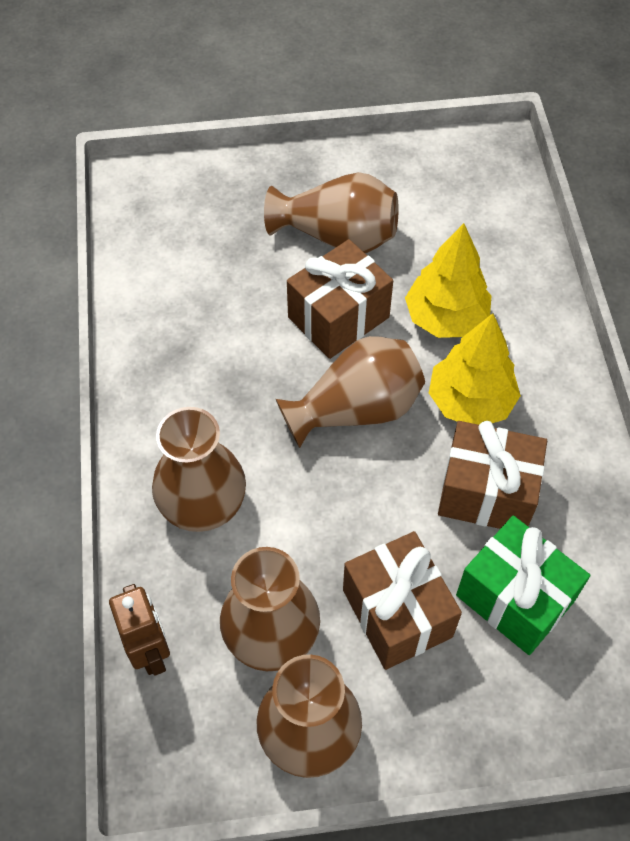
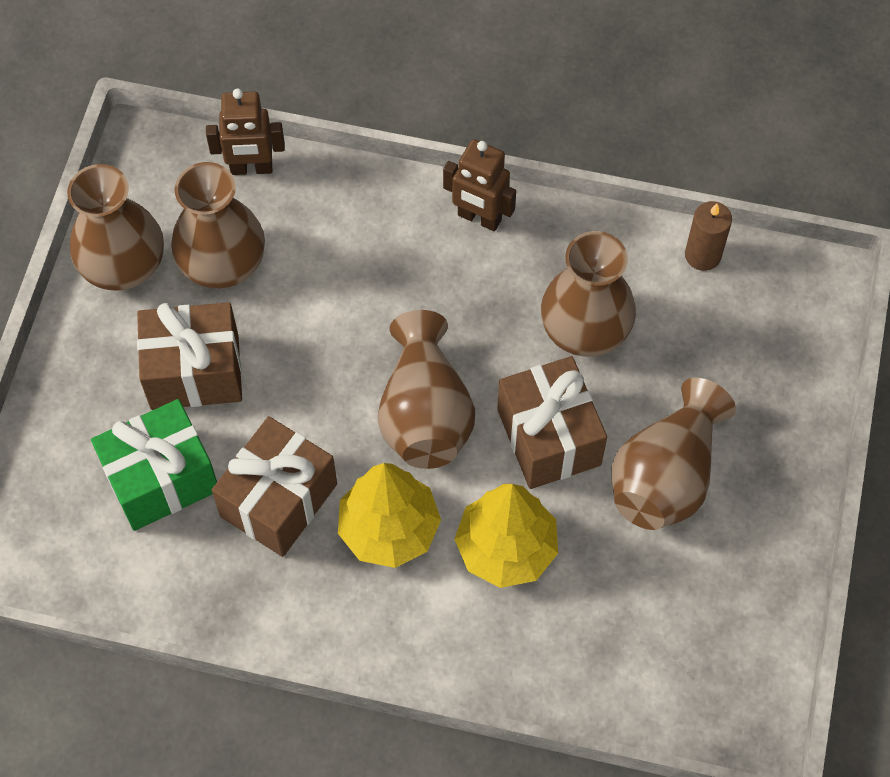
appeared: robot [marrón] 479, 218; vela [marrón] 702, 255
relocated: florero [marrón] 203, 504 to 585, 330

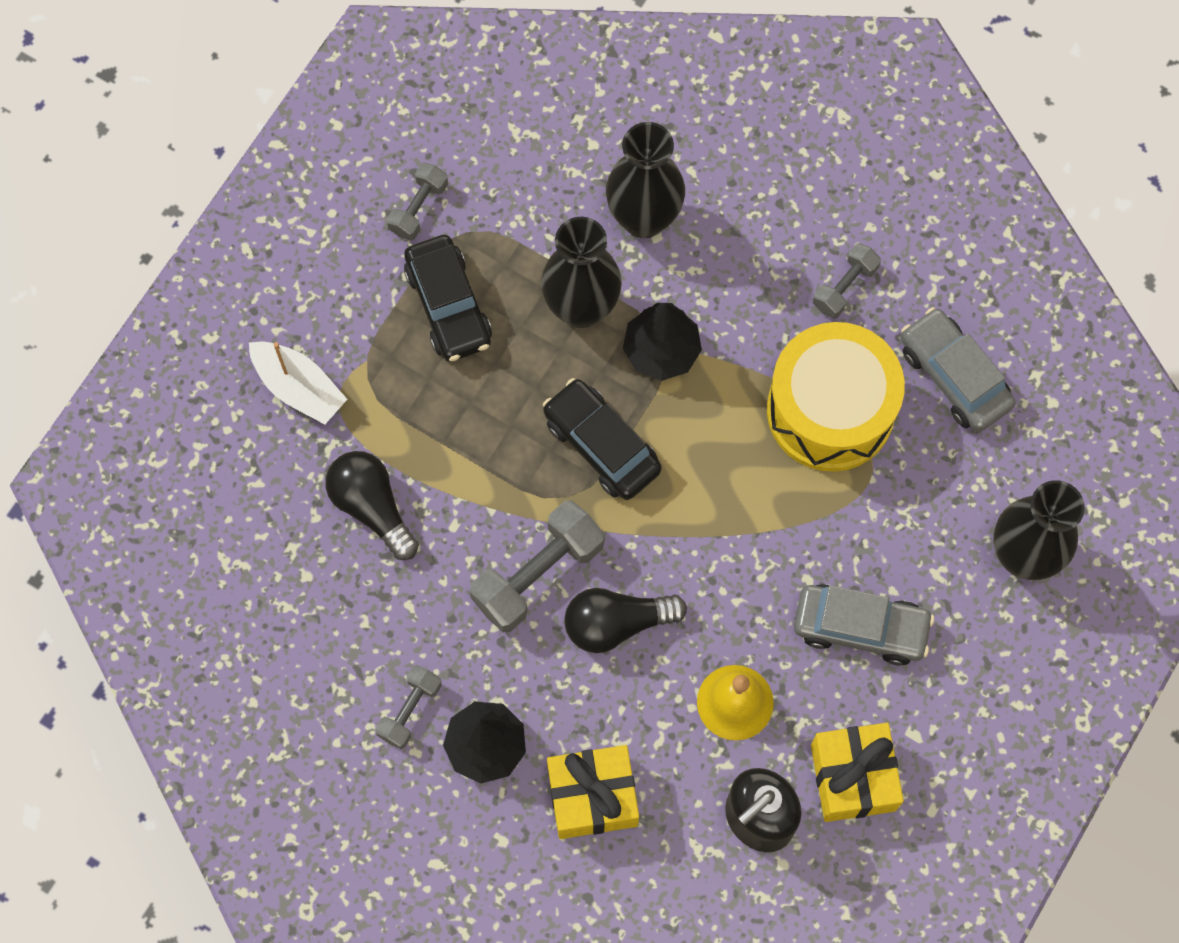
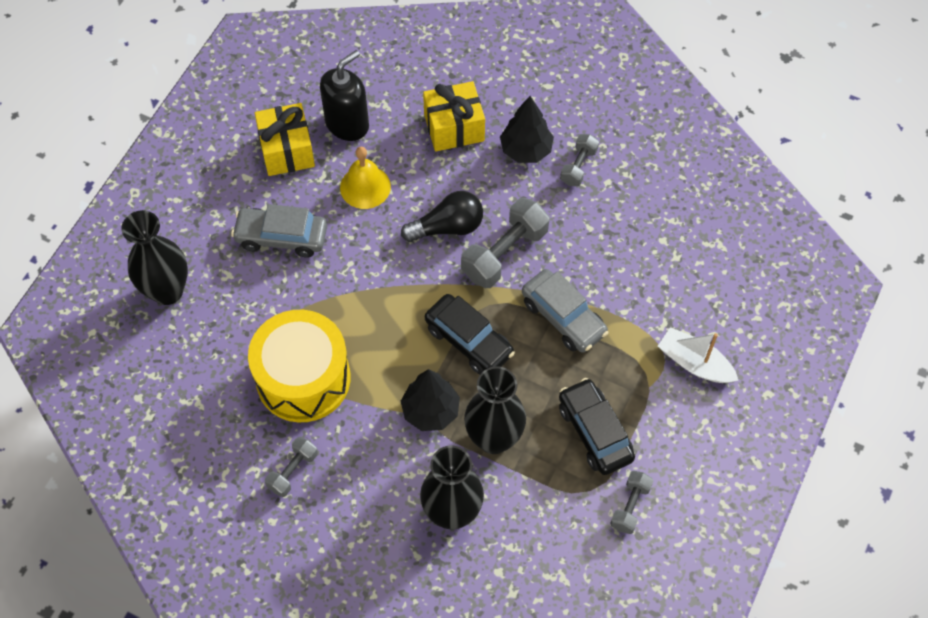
missing: bombilla [negro] 372, 507
relocated: coche [gris] 954, 376 to 563, 317

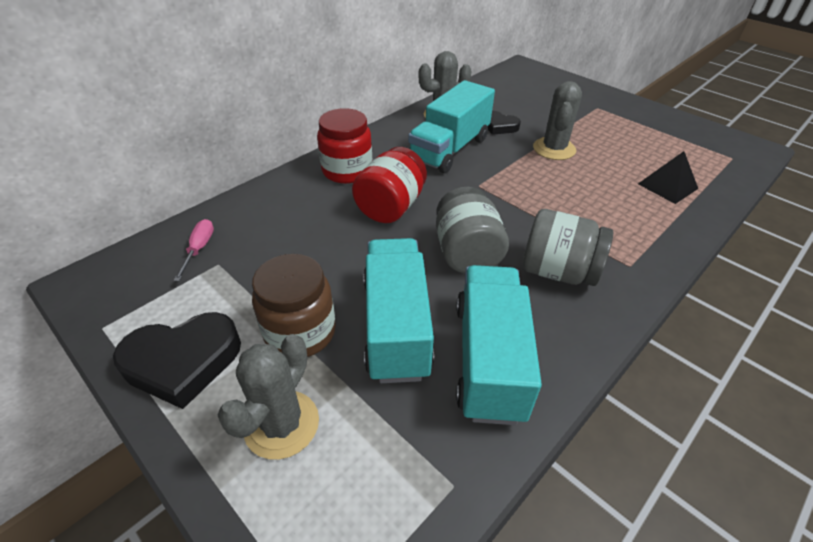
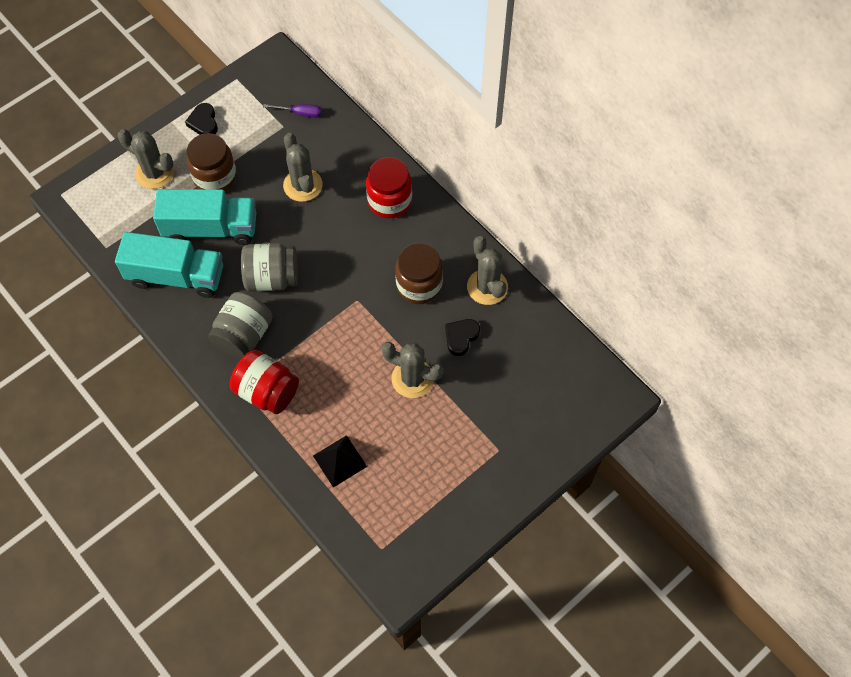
appeared: cactus [gris] 303, 185
relocated: tarro [rojo] 391, 207 to 267, 391
exchanged: camión [turquesa] 450, 149 to tarro [marrón] 419, 285
colour: destornillador [rosa] 199, 249 to destornillador [morado] 300, 113
size: corazón [negro] 183, 362 = 204, 122 x0.57

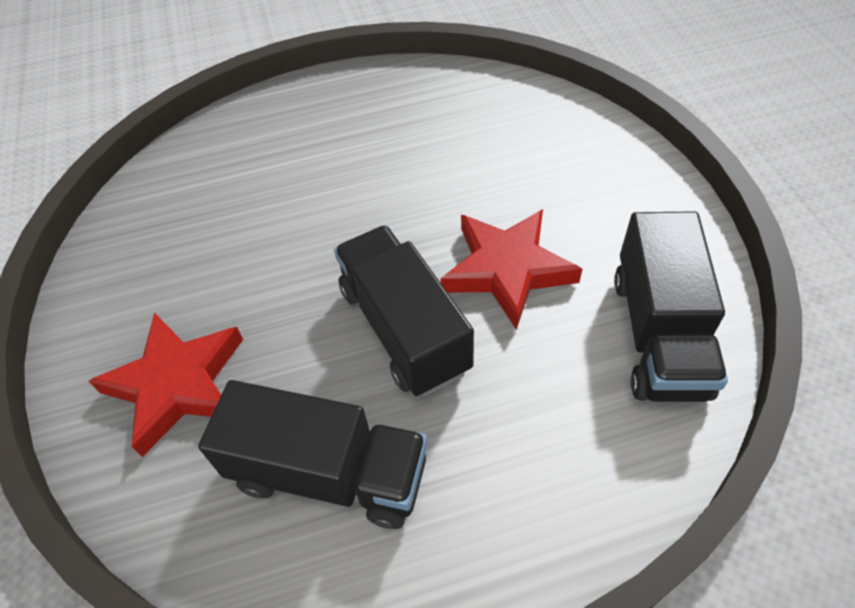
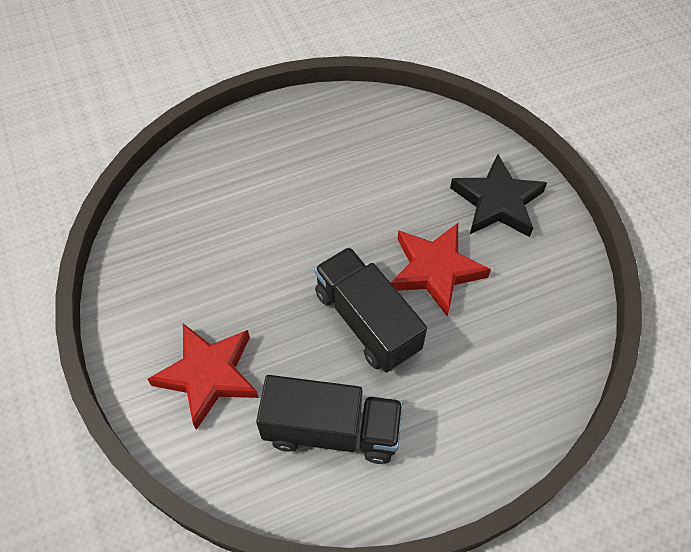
missing: camión [negro] 659, 334
appeared: estrella [negro] 497, 202

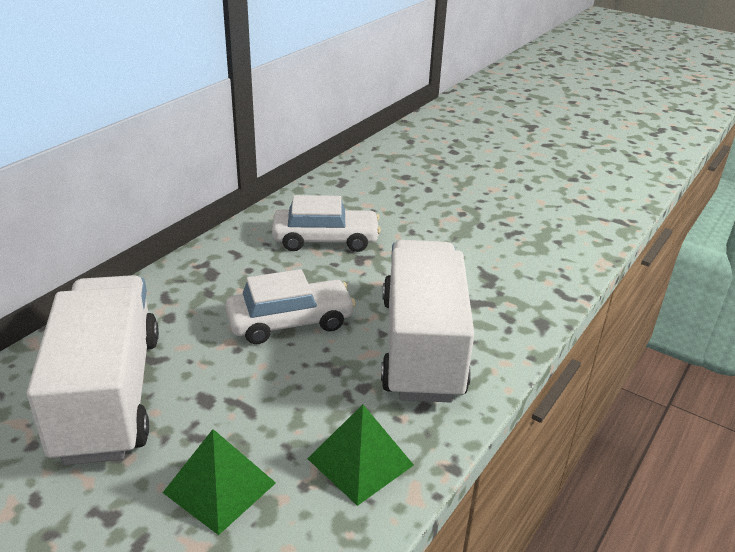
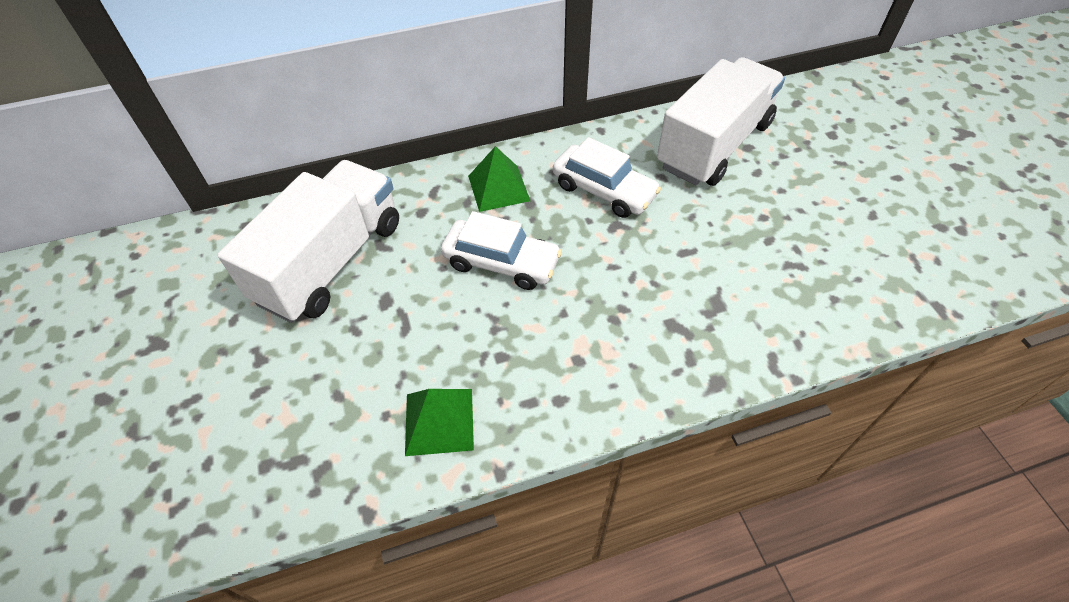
relocated: pirámide [verde] 219, 487 to 498, 188; camión [blanco] 421, 347 to 714, 145

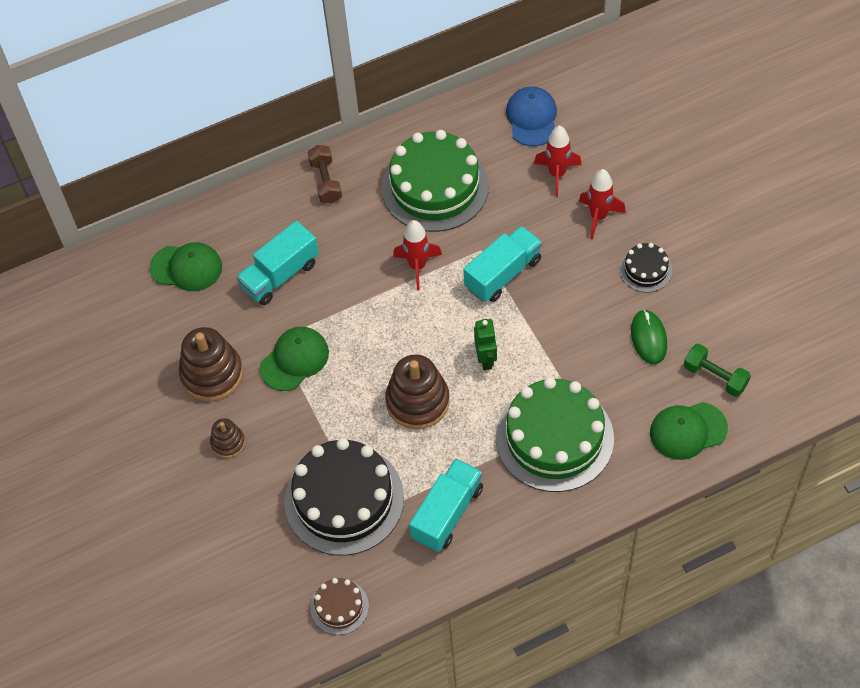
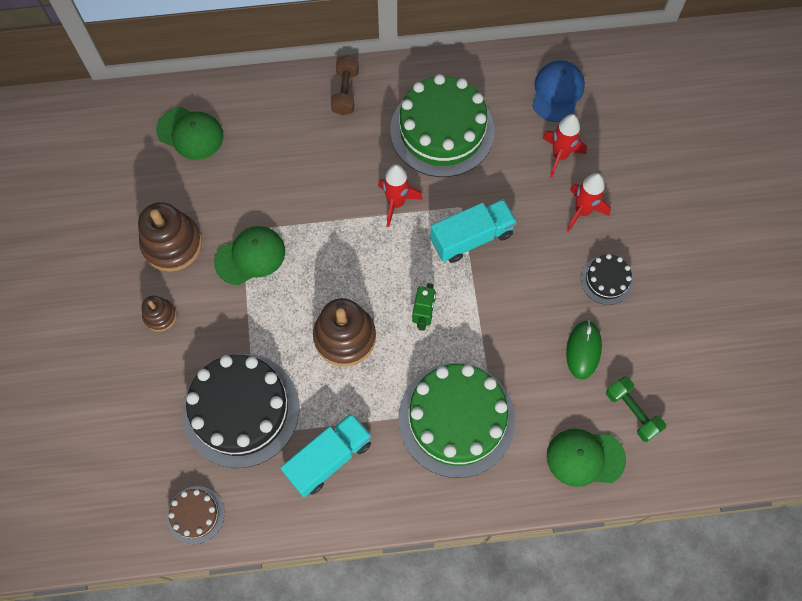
missing: camión [turquesa] 280, 275

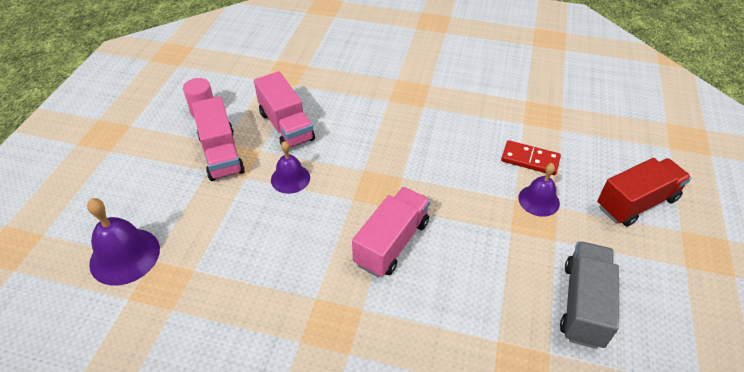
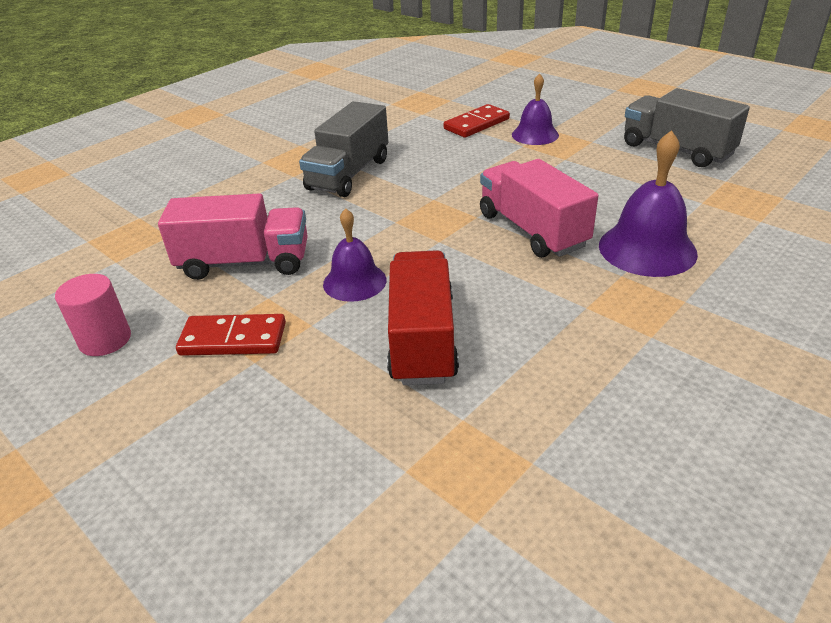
appeared: camión [gris] 348, 174
relocated: campana [morado] 125, 256 to 647, 249; camión [rojo] 636, 203 to 422, 339
exchanged: camión [rosa] 221, 154 to ficha de dominó [rojo] 233, 339

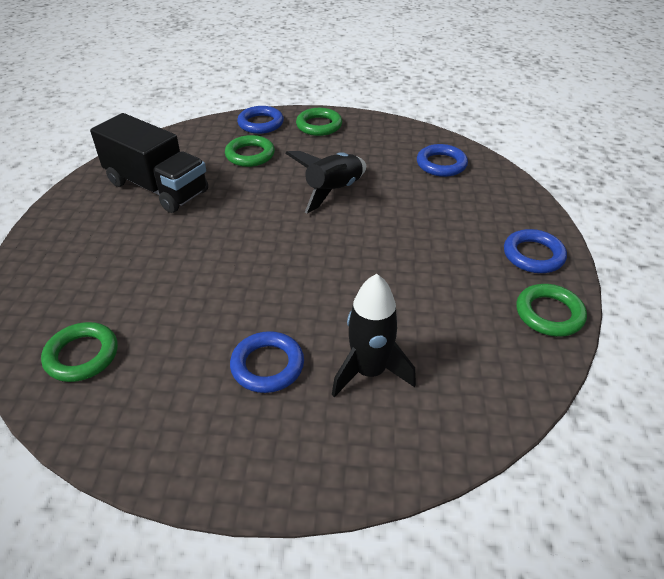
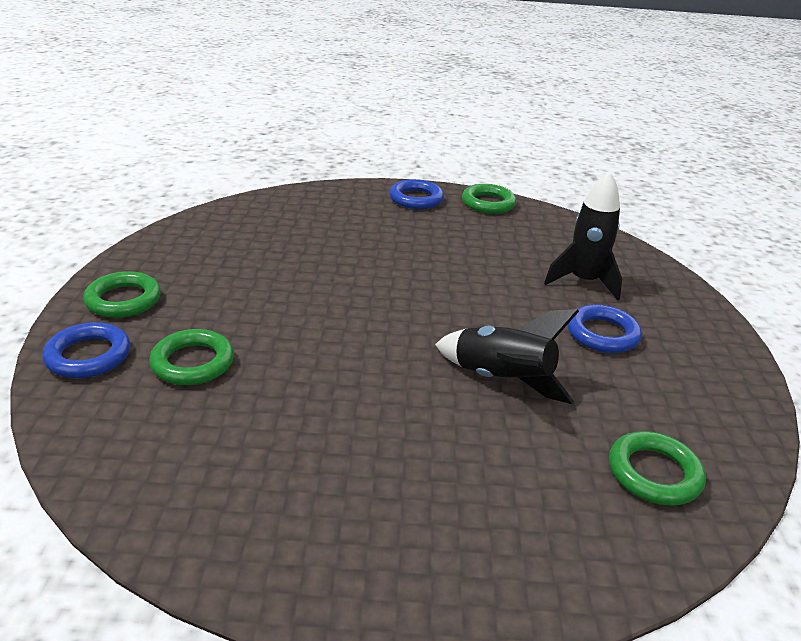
missing: camión [negro] 157, 187; anillo [azul] 441, 164
relocated: cohete [negro] 333, 191 to 501, 380

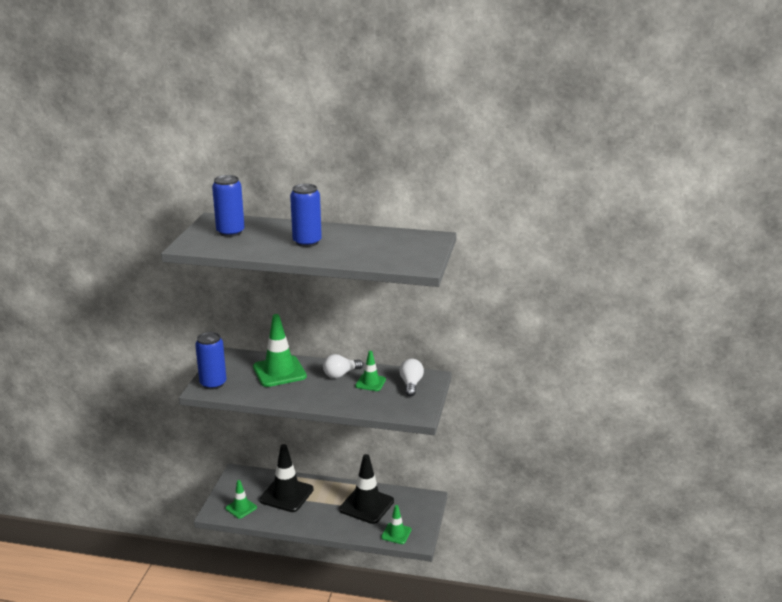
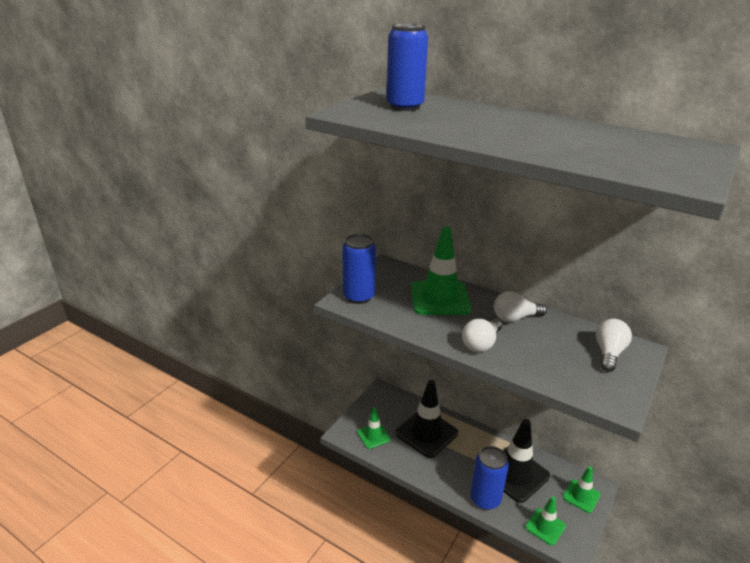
appeared: bombilla [blanco] 481, 344
relocated: lata [azul] 307, 242 to 485, 499; cono de tráfico [verde] 370, 383 to 581, 496

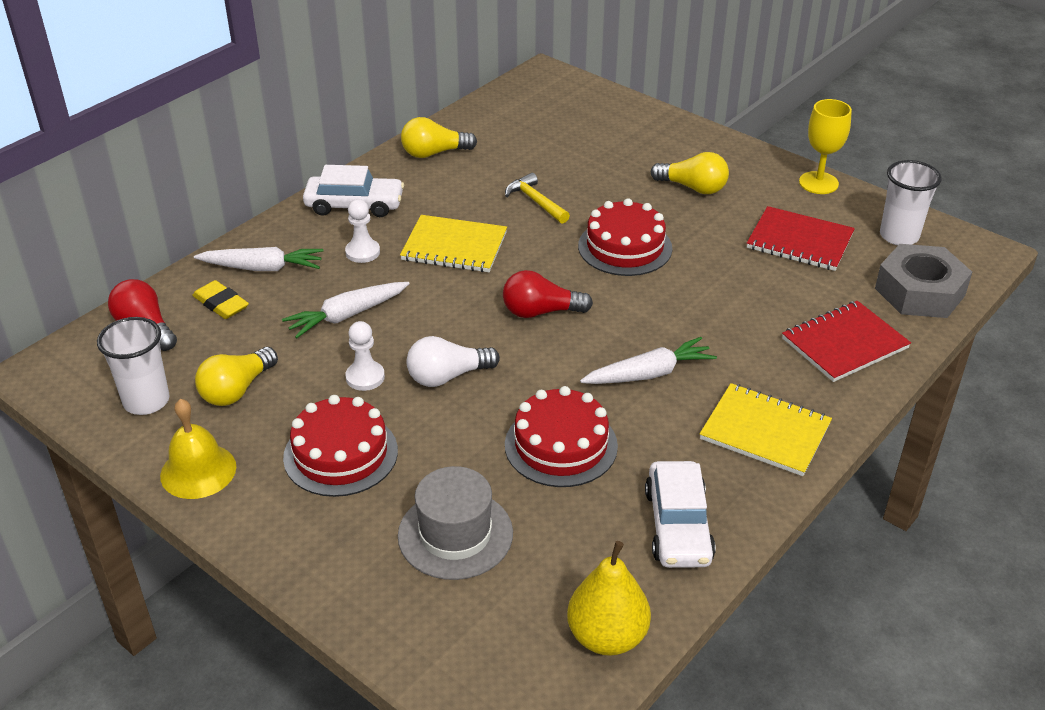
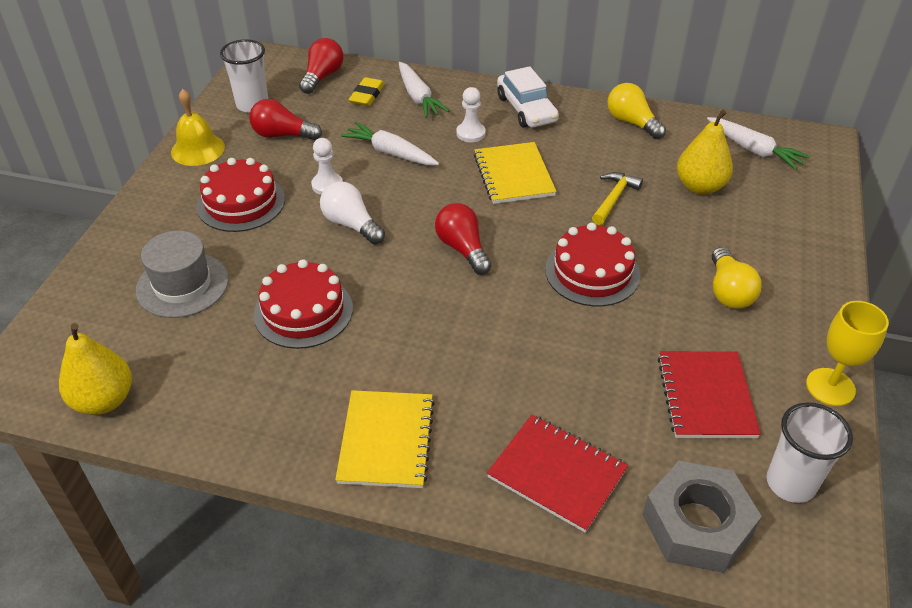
missing: coche [blanco] 678, 525
appeared: pera [amarillo] 700, 186
relocated: zanahoria [blanco] 649, 374 to 753, 150
colour: bombilla [amarillo] 237, 390 to bombilla [rojo] 282, 135

